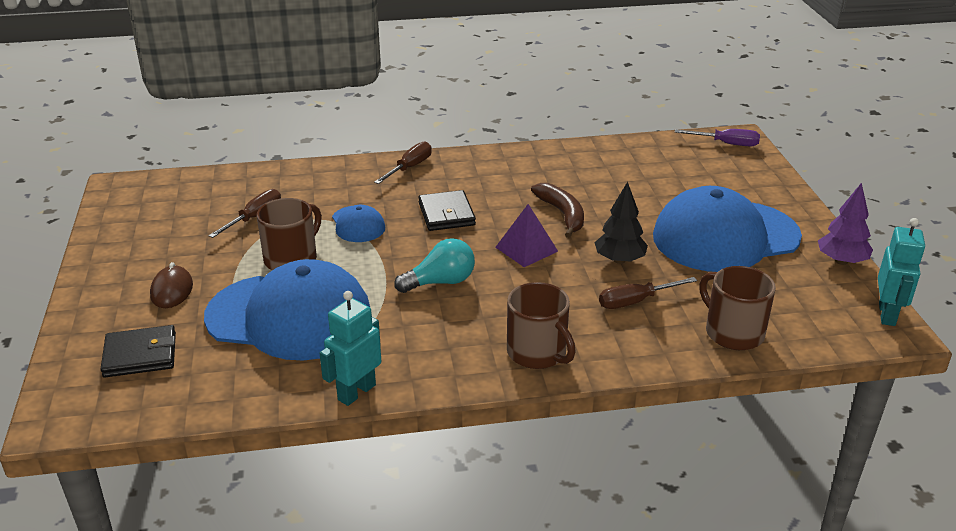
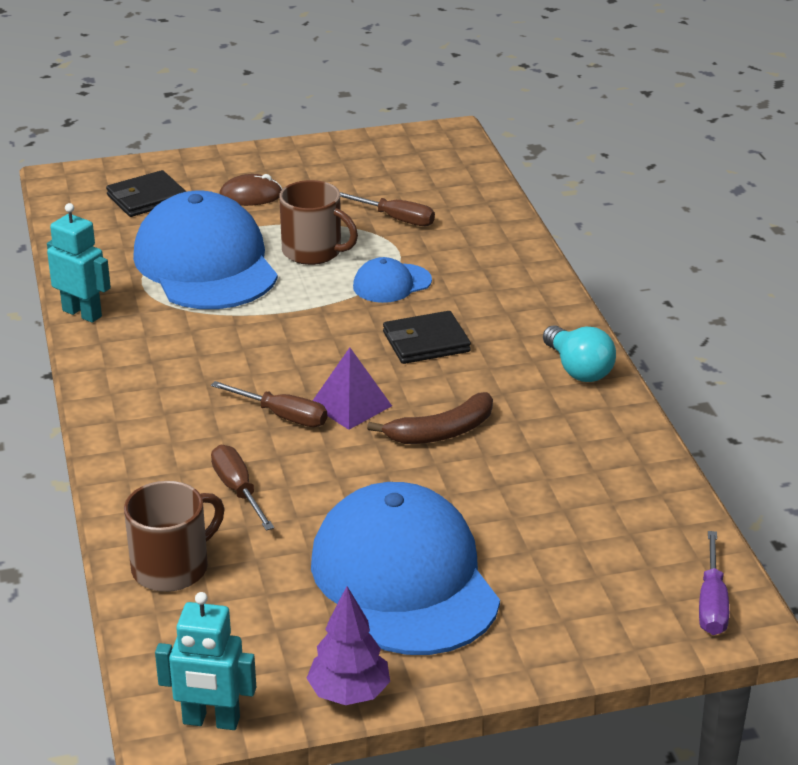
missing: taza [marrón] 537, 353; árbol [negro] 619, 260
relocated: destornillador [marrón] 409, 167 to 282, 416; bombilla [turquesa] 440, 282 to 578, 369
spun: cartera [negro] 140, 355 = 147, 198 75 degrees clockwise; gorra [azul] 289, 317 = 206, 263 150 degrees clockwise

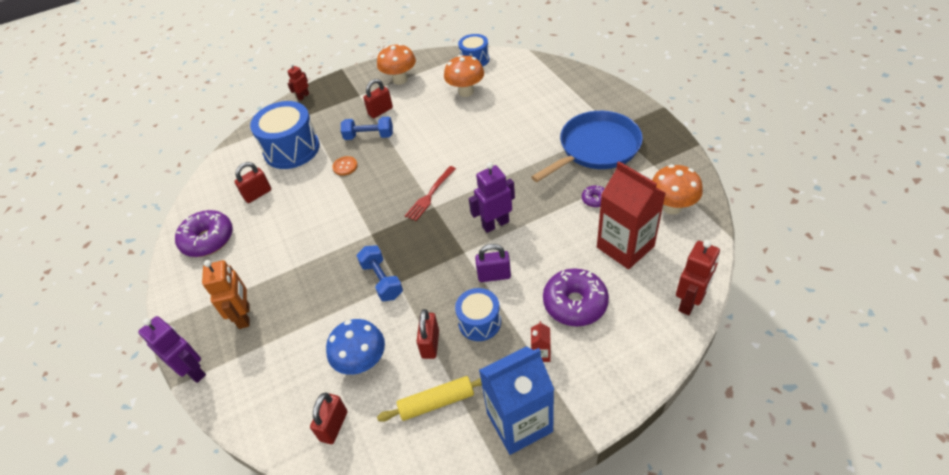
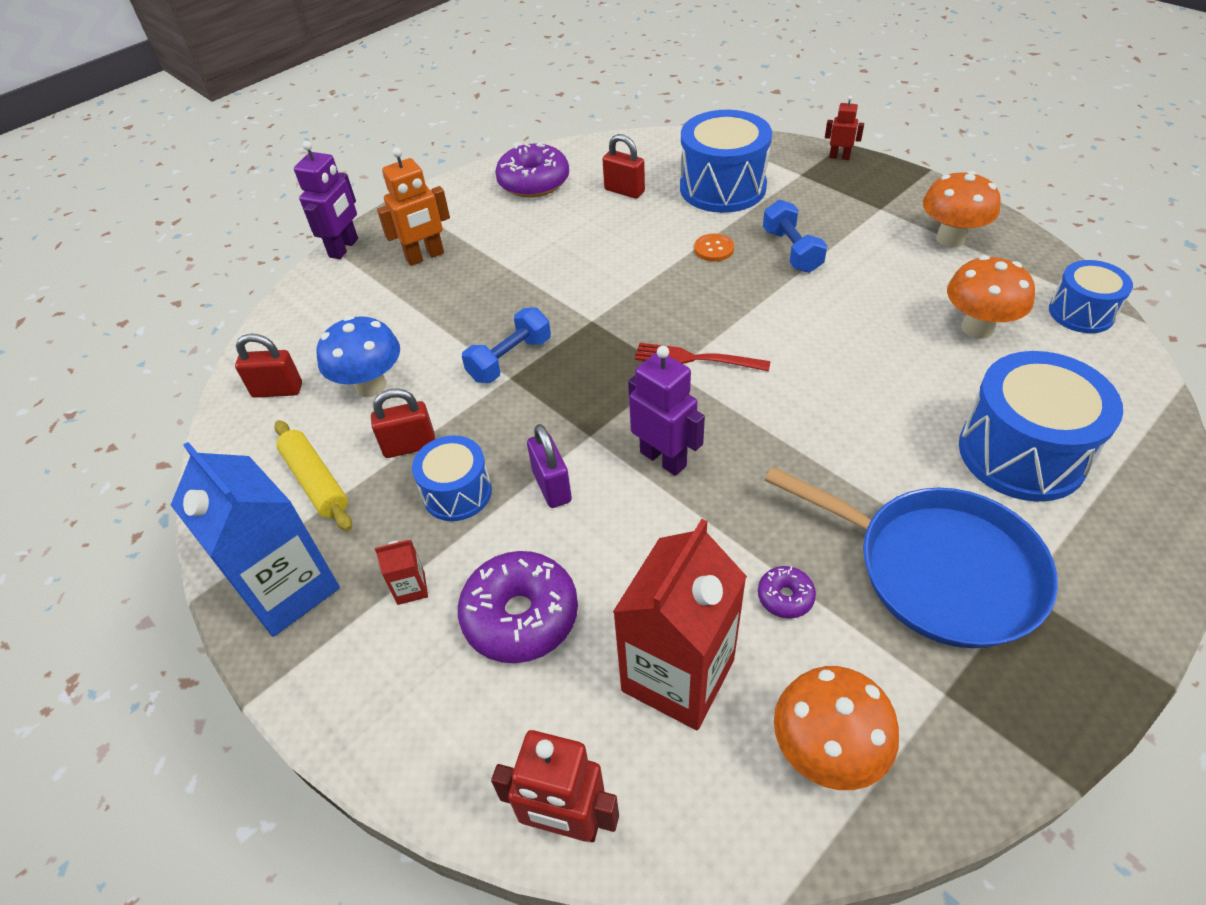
missing: candado [rojo] 380, 111
appeared: tambor [azul] 1021, 453

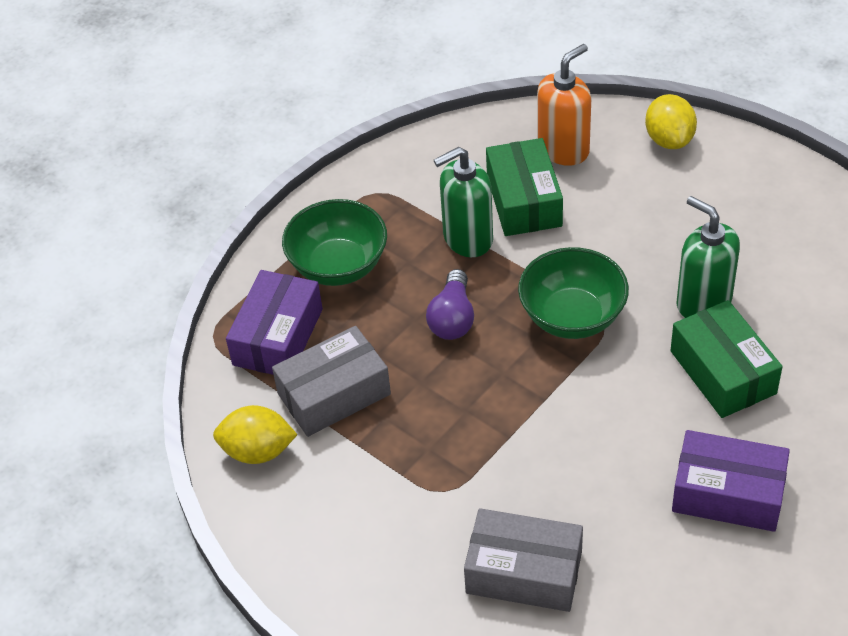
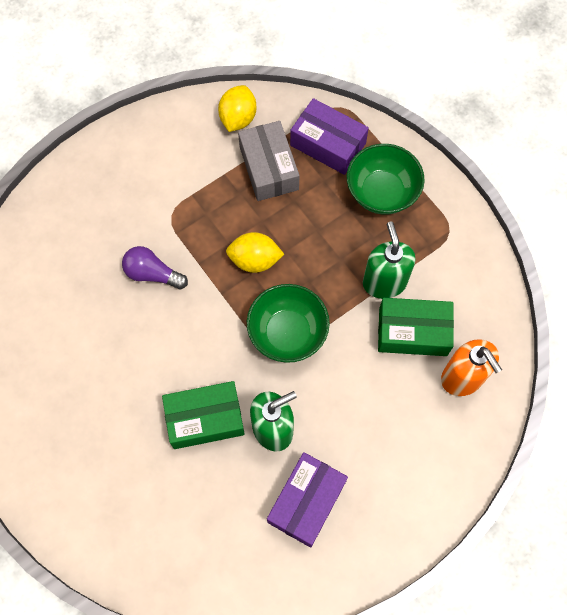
missing: caja [gris] 524, 572
relocated: bombilla [morado] 452, 318 to 152, 274; limón [amarillo] 669, 139 to 254, 260; caja [morado] 728, 493 to 306, 502

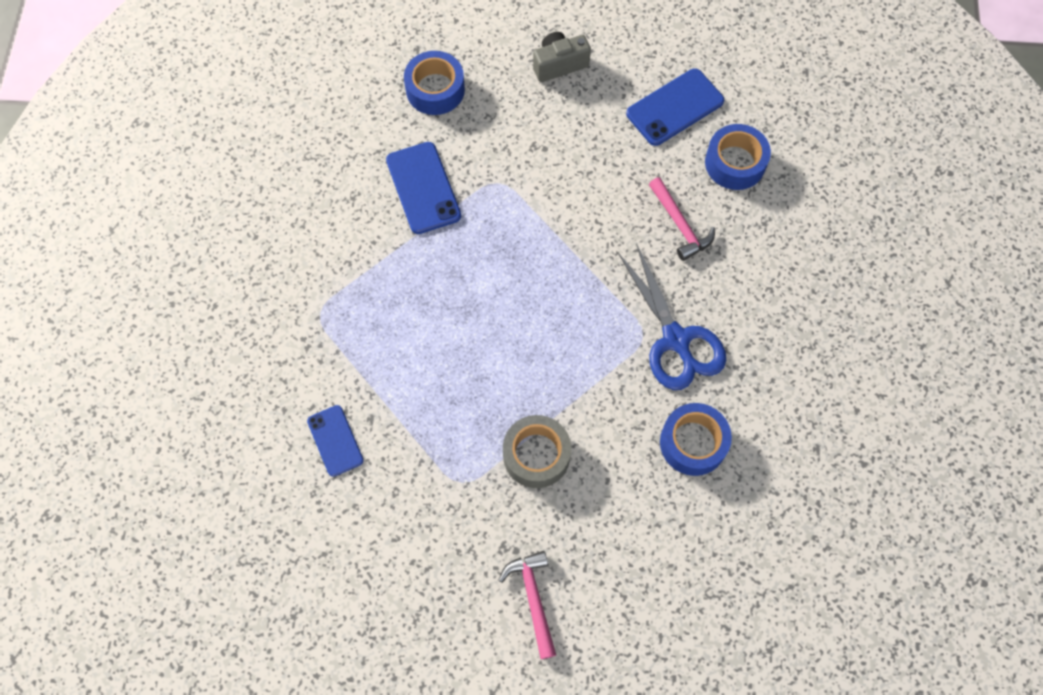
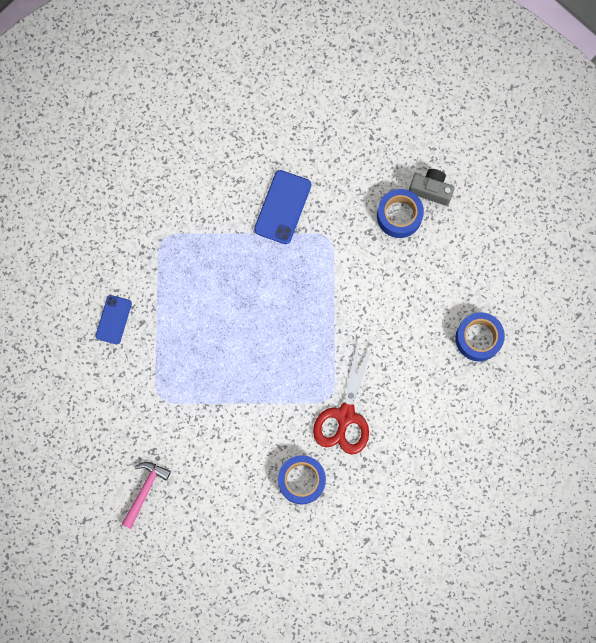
missing: cinta adhesiva [gris] 536, 455; móvil [azul] 675, 107; martillo [rosa] 680, 225
relocated: cinta adhesiva [azul] 435, 89 to 399, 216
colour: tijeras [azul] 676, 340 to tijeras [rojo] 345, 415

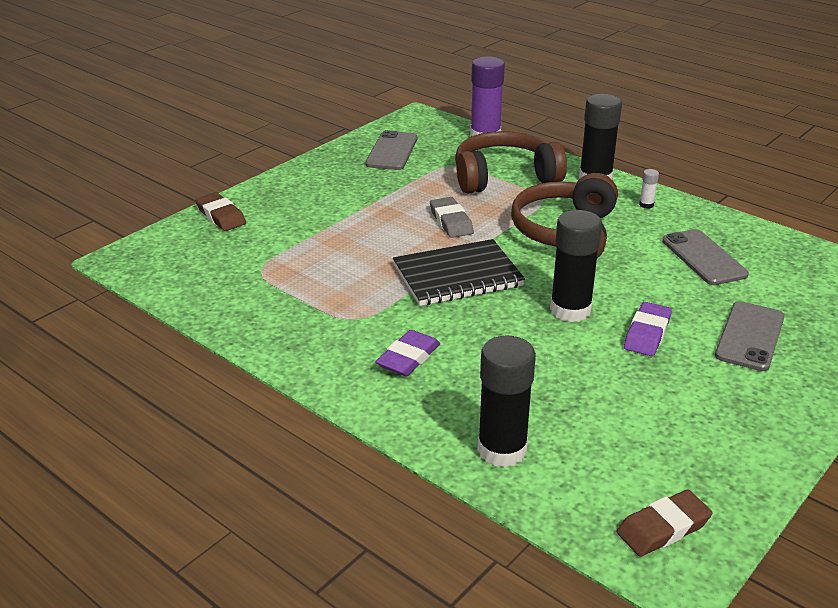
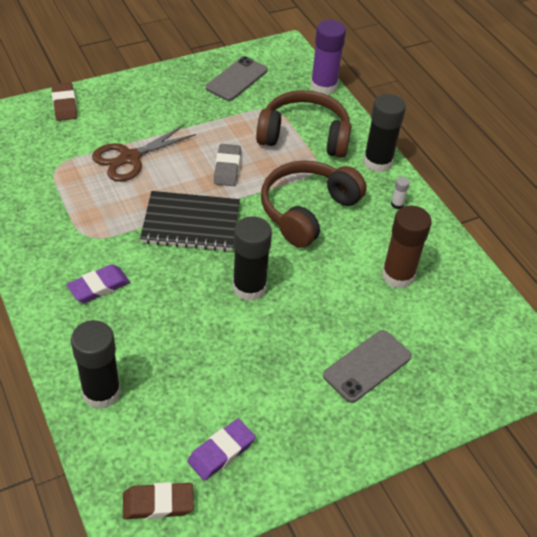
appeared: tijeras [marrón] 130, 158
relocated: goma de borrar [morado] 647, 333 to 221, 452
exchanged: móvil [gris] 704, 257 to barra de pegamento [marrón] 398, 275

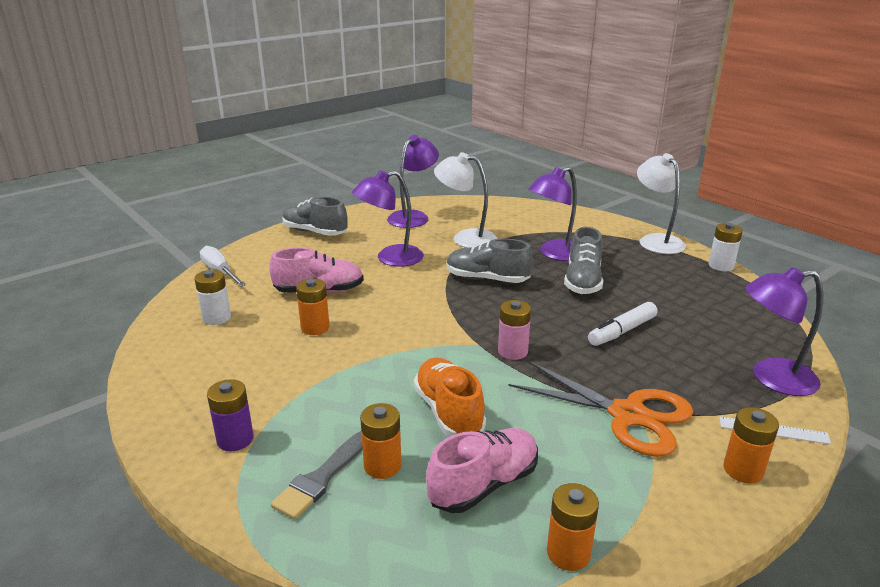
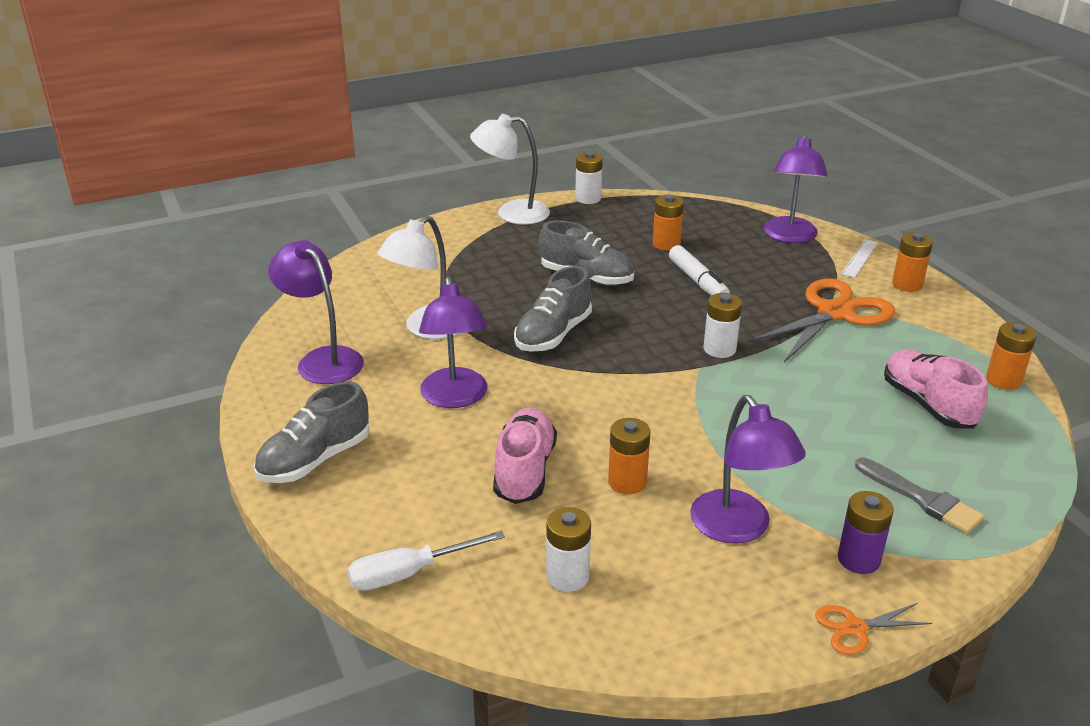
missing: zapato [naranja] 448, 412
appeared: tijeras [naranja] 855, 628
relocated: pila [naranja] 382, 466 to 666, 244; lámpara [morado] 555, 254 to 738, 528
colour: pila [rosa] 512, 351 to pila [blanco] 719, 349

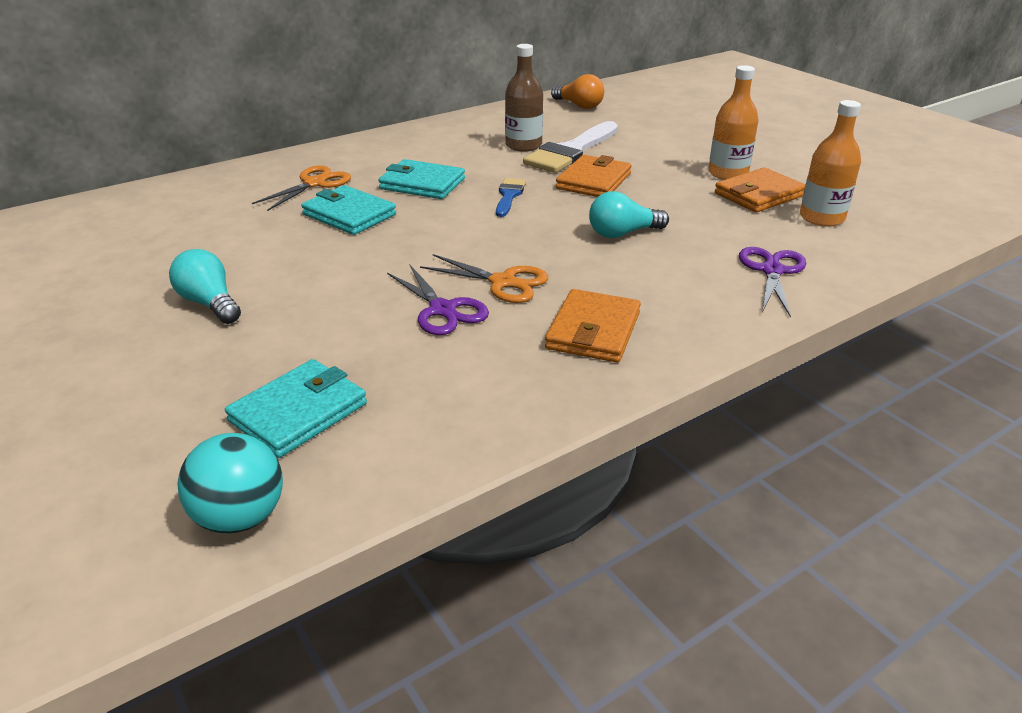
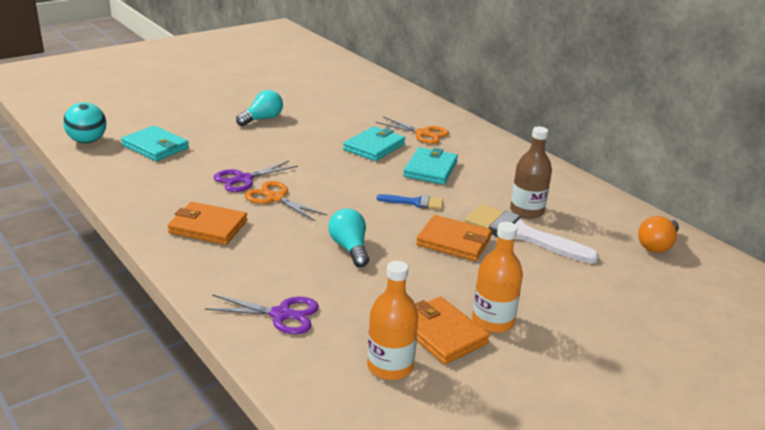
spun: tijeras [naranja] 503, 282 = 275, 198 105 degrees clockwise

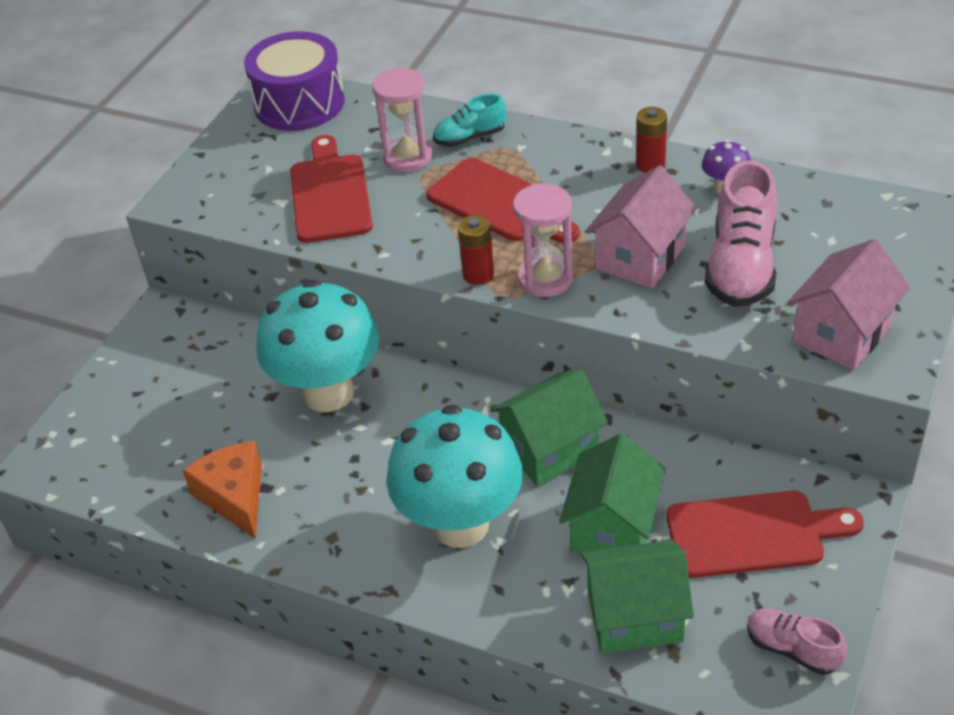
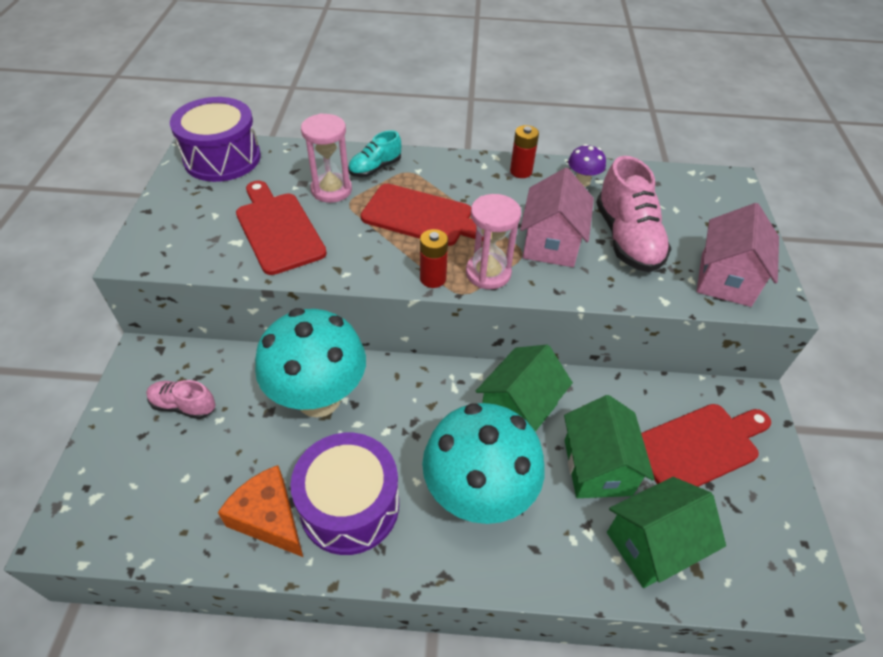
appeared: tambor [morado] 349, 505
relocated: zapato [rosa] 792, 649 to 183, 406

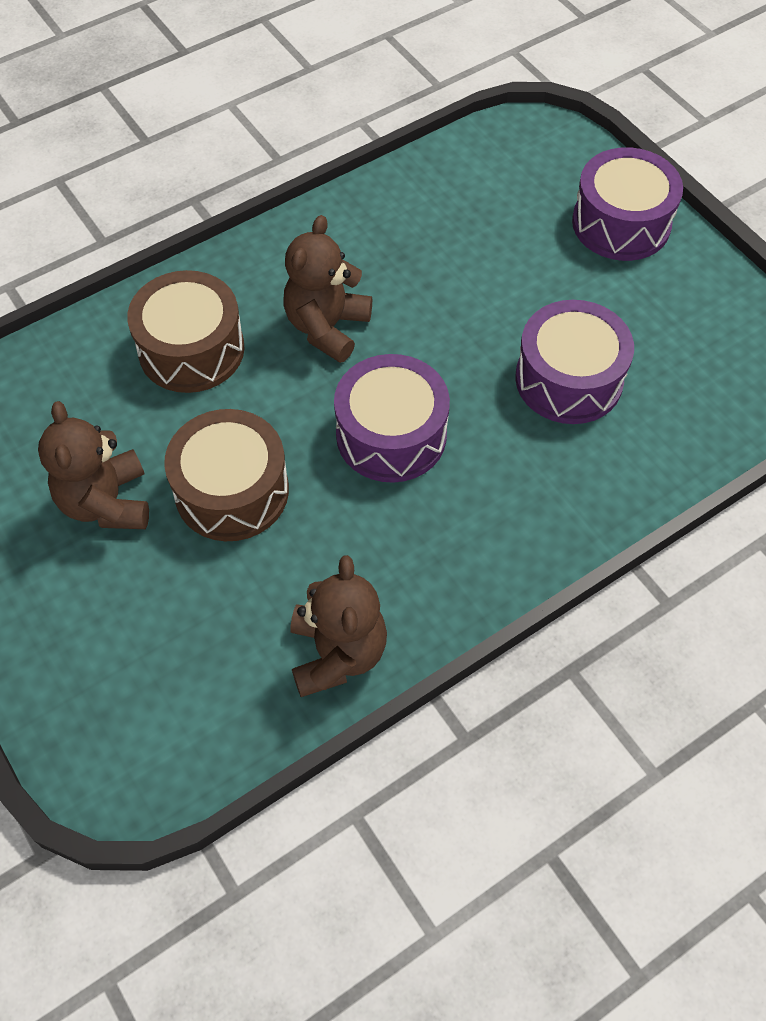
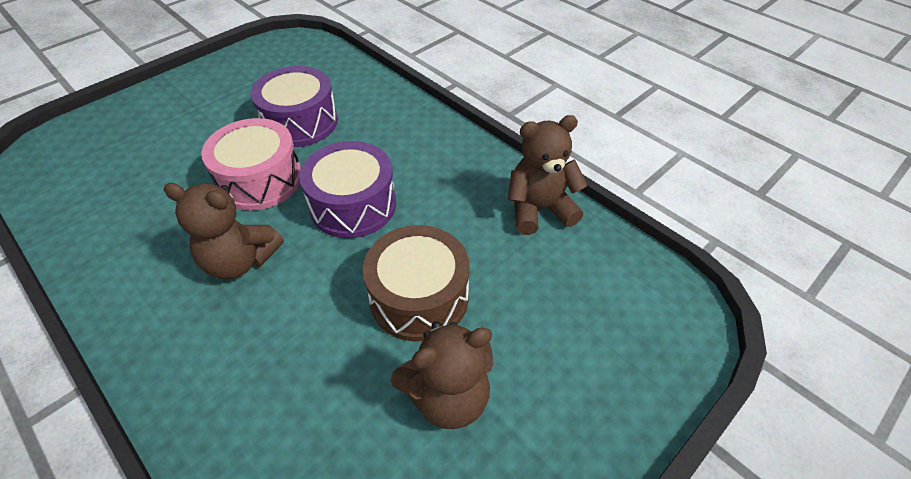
missing: tambor [marrón] 191, 349; tambor [morado] 621, 223
appeared: tambor [rosa] 260, 180

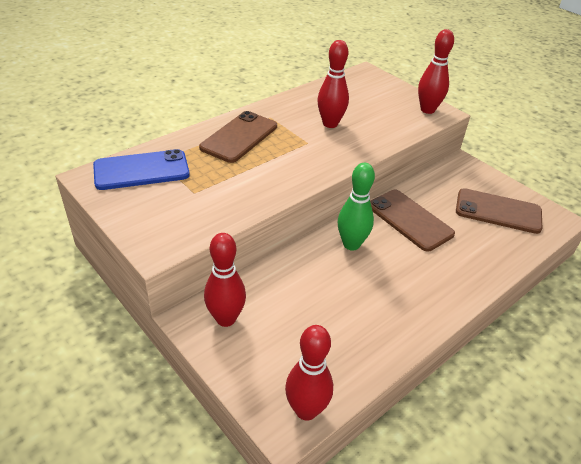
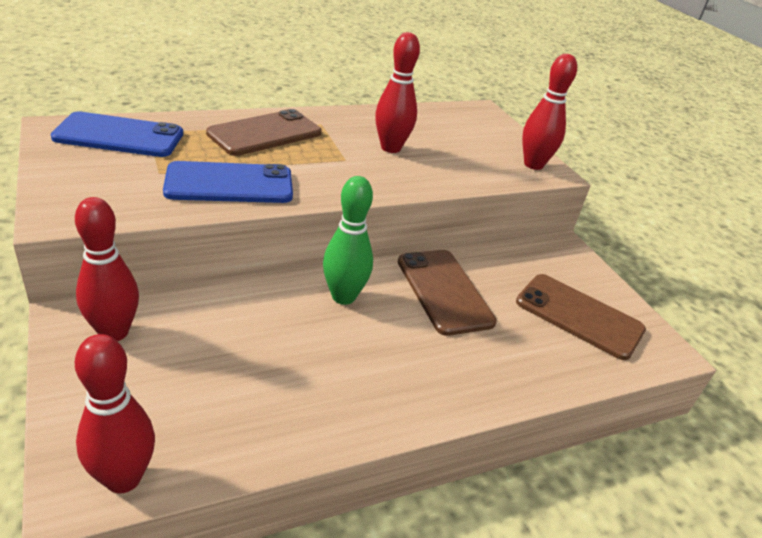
appeared: móvil [azul] 229, 184

